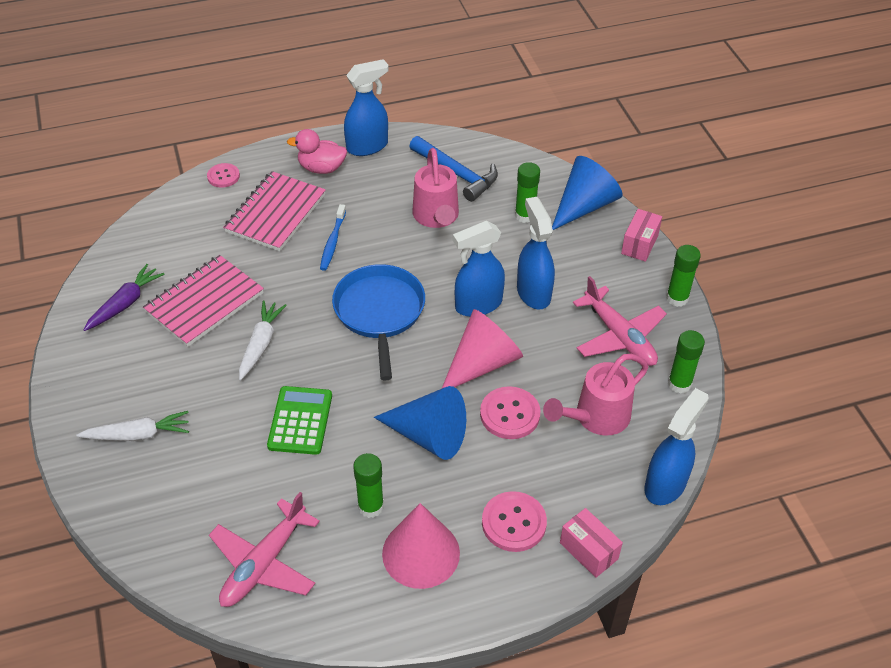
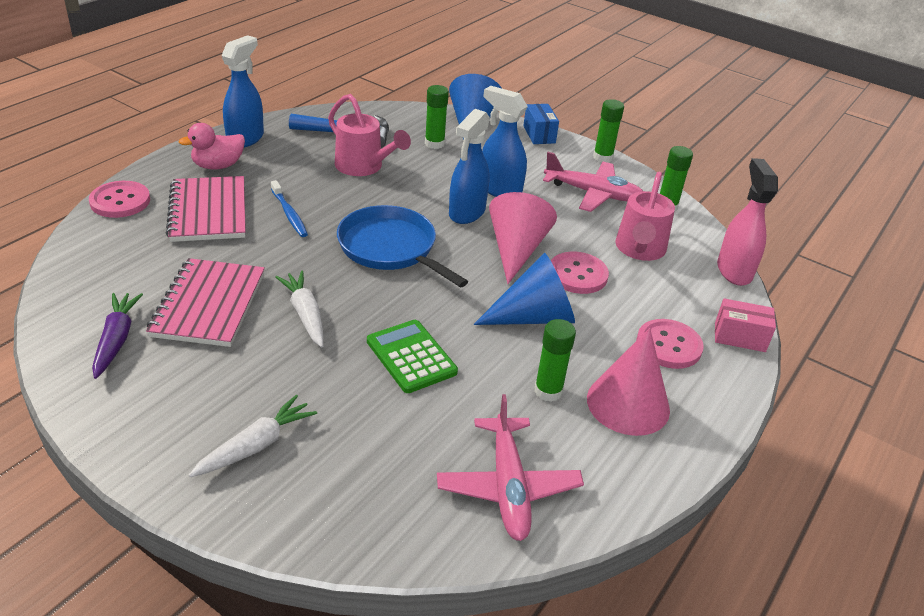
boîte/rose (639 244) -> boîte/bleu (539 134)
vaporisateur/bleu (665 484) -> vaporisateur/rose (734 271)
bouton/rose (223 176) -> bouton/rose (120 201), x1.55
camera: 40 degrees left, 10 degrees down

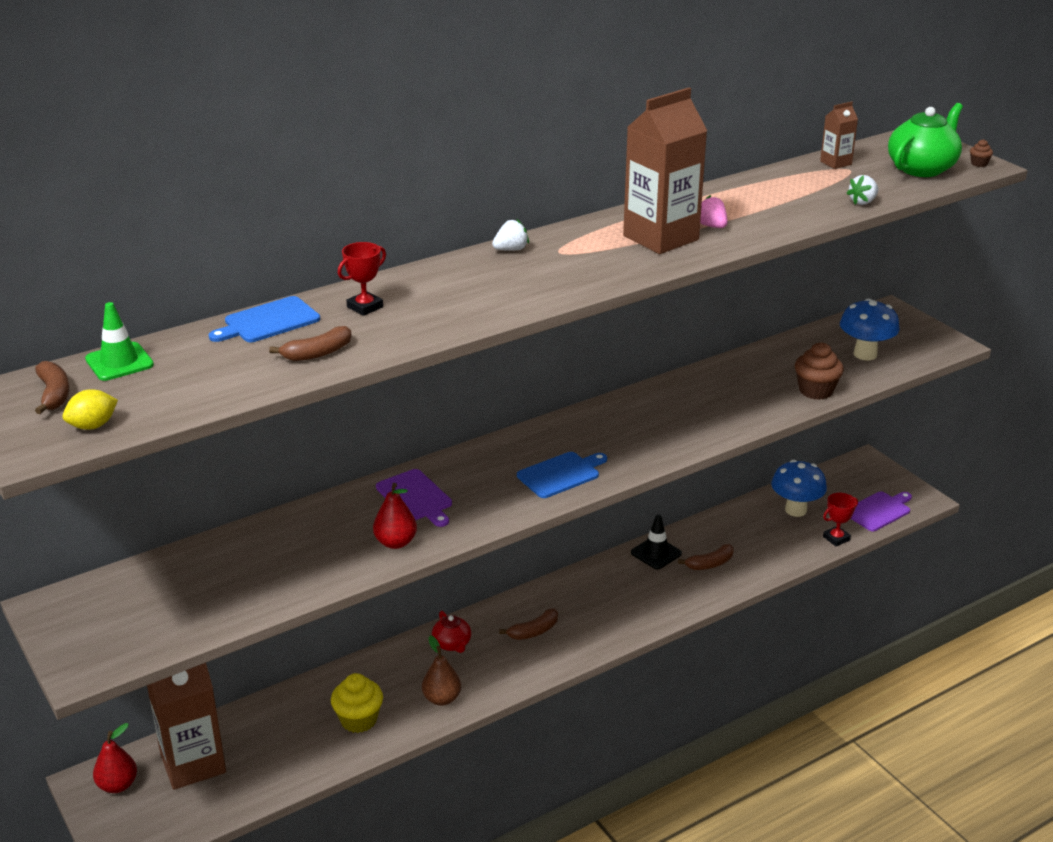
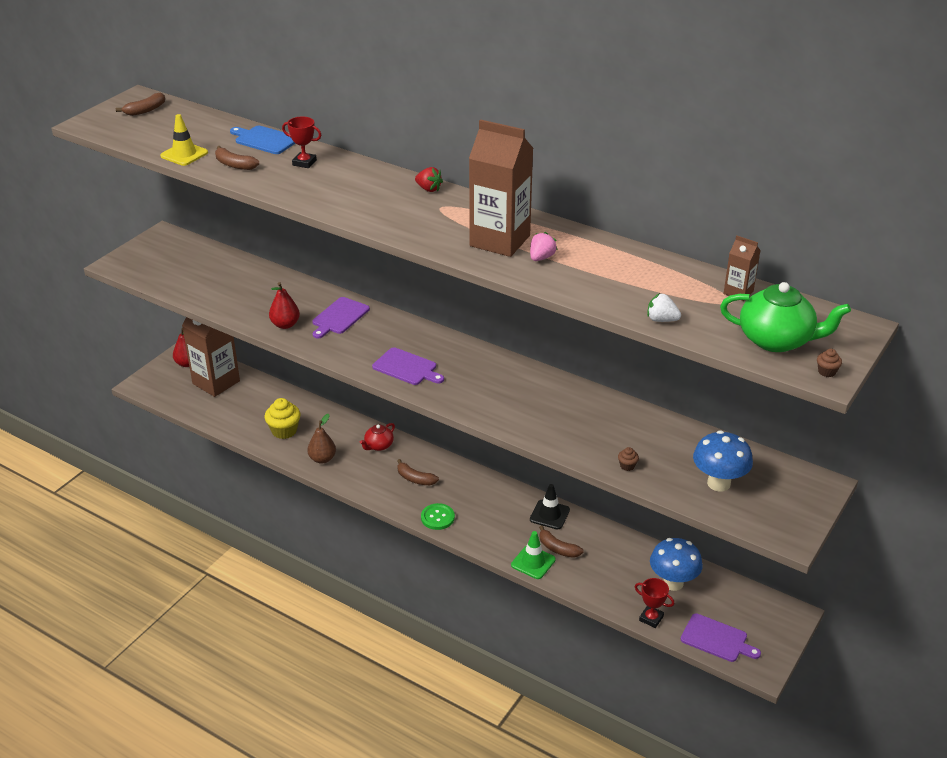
citron/jaune (93 426) -> none
none -> cône de chantier/jaune (184 154)
none -> bouton/vert (437 517)
cône de chantier/vert (119 362) -> cône de chantier/vert (533 562), relocated
fraise/blanc (511 249) -> fraise/rouge (428 189)
planche à découper/bleu (561 474) -> planche à découper/violet (407 367)
muffin/marron (816 391) -> muffin/marron (627 466), x0.46
camera: 65 degrees right, 5 degrees up

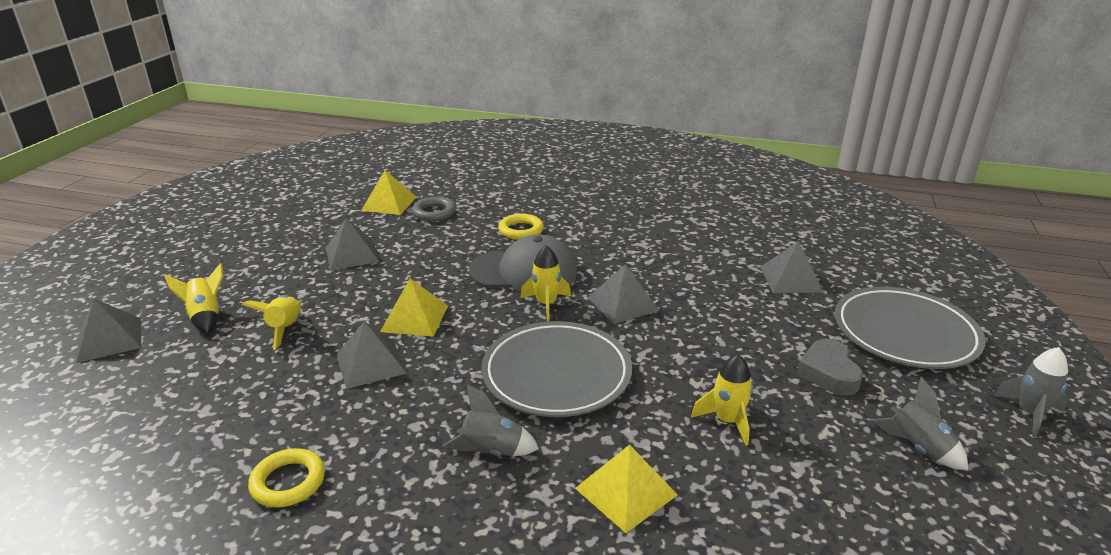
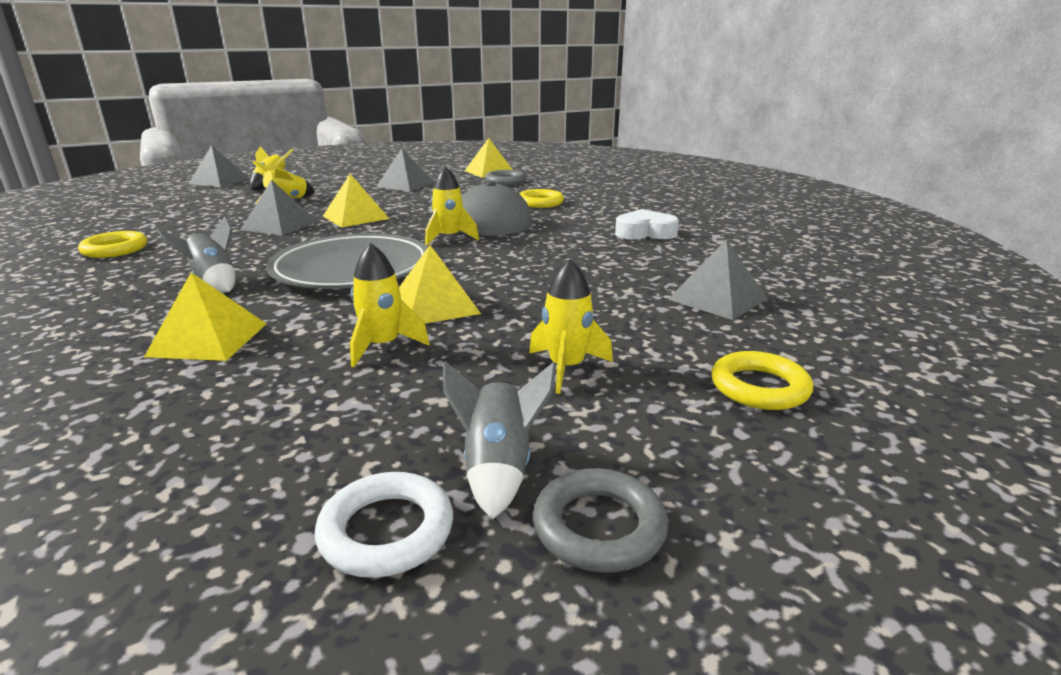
pyramide/gris (623 303) -> none
fusée/gris (1029 414) -> none
none -> anneau/blanc (386 531)
none -> pyramide/jaune (434 306)
none -> anneau/gris (599 527)
none -> cœur/blanc (645 232)
cœur/gris (828 373) -> fusée/jaune (566 368)
assiette/gris (905 333) -> anneau/jaune (759 387)
camera: 45 degrees right, 5 degrees down

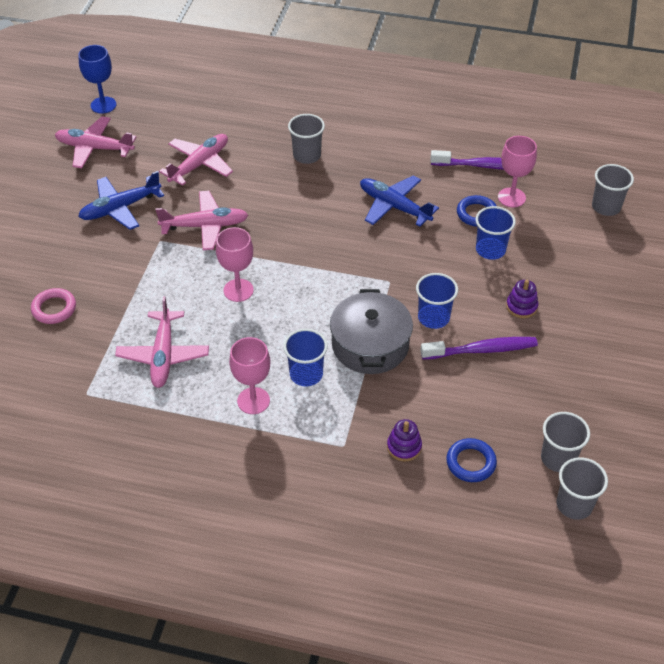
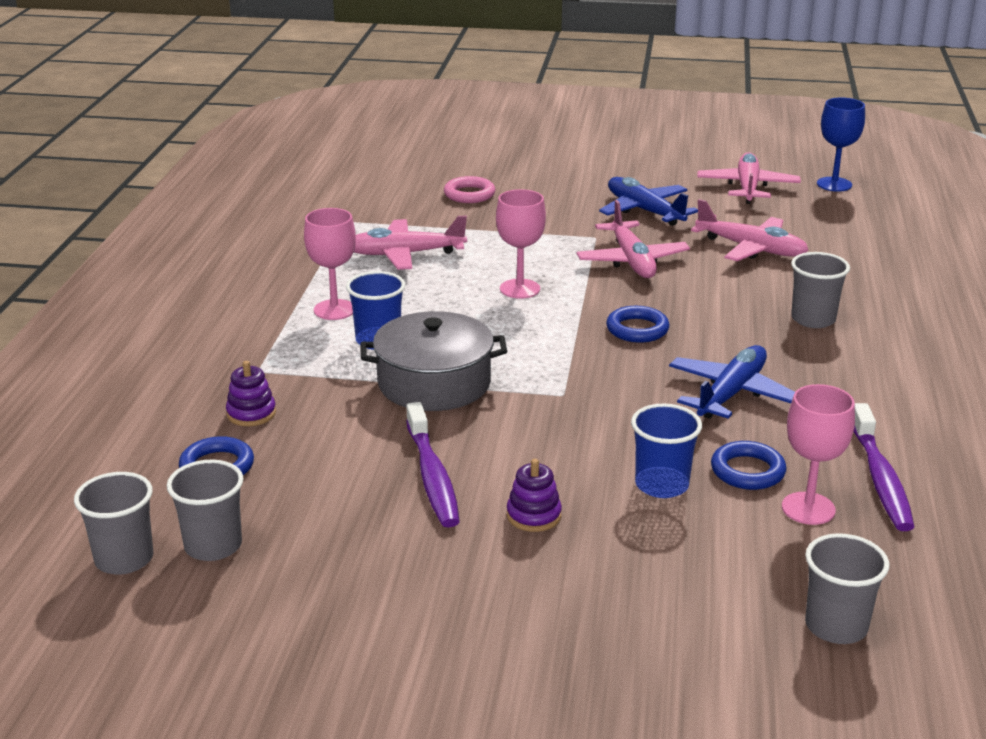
gobelet/bleu (433 318) -> none
none -> anneau/bleu (637 329)
camera: 85 degrees right, 20 degrees down

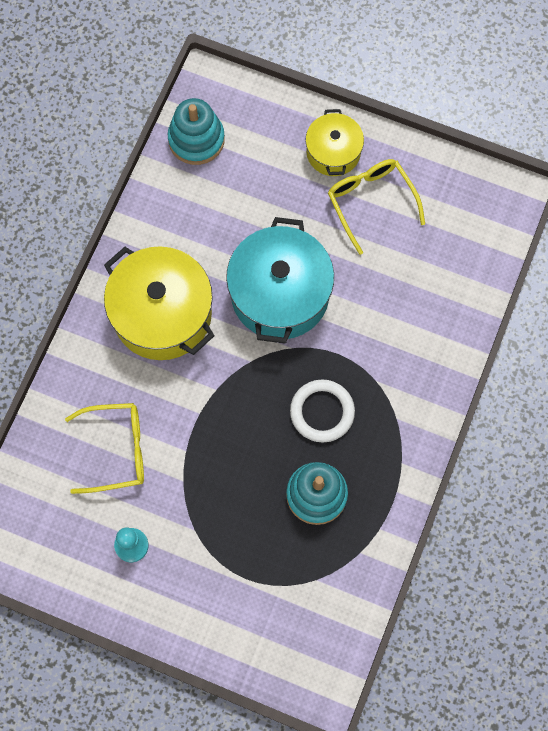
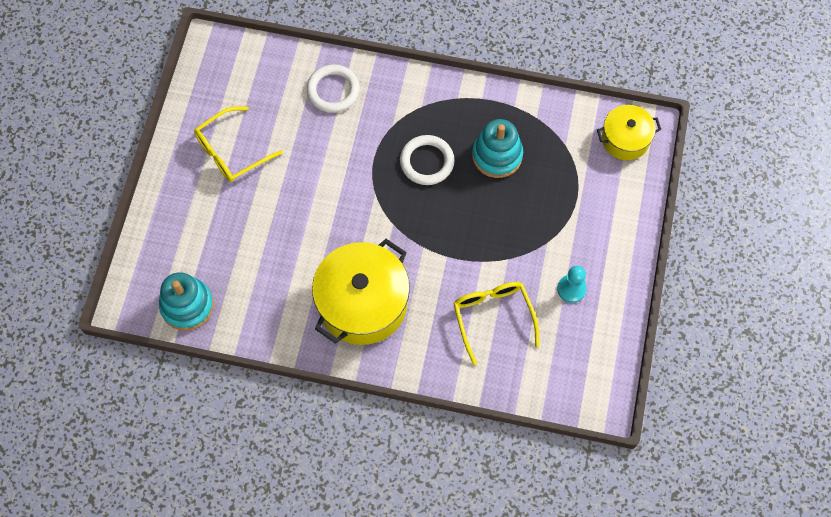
marmite/turquoise (280 294) -> none
none -> anneau/blanc (333 90)
marmite/jaune (333 152) -> marmite/jaune (625 139), relocated
camera: 100 degrees left, 5 degrees down

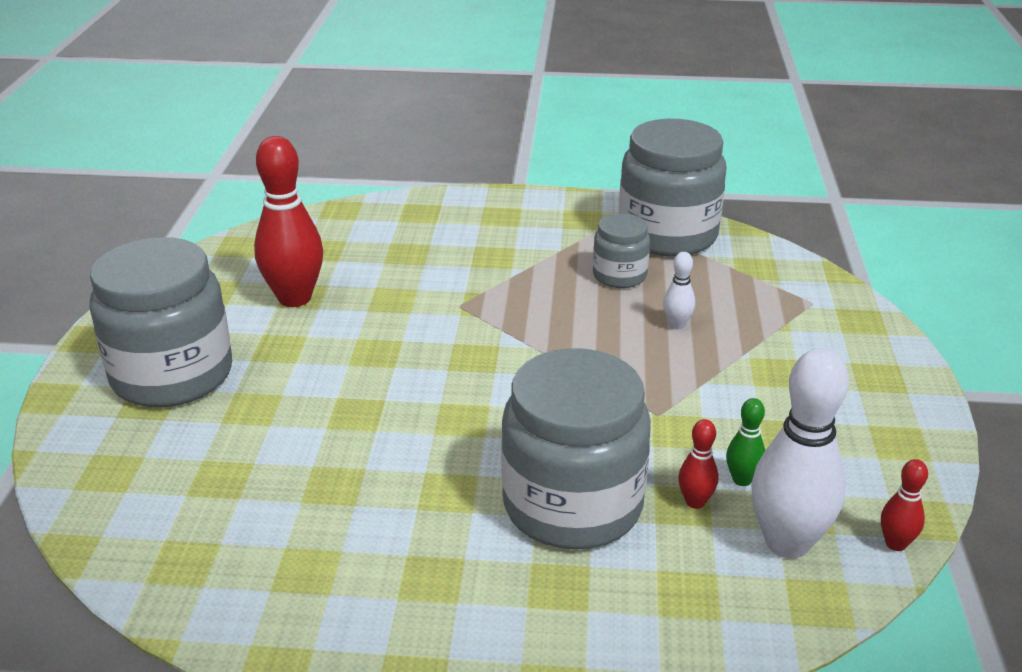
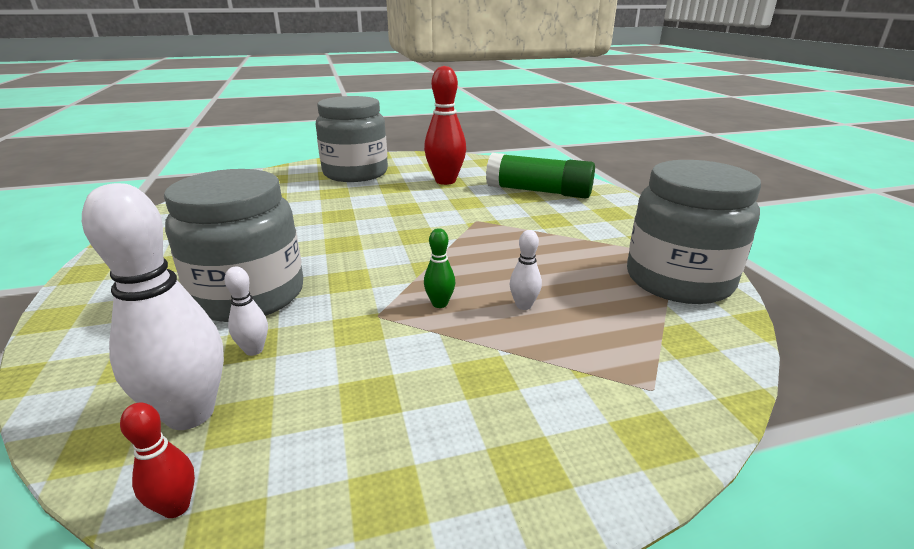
bocal/gris (619 276) -> none
none -> bâton de colle/vert (539 191)
quille/vert (742 480) -> quille/vert (440 304), relocated
quille/rouge (695 502) -> quille/blanc (254 350)
camera: 70 degrees right, 5 degrees down

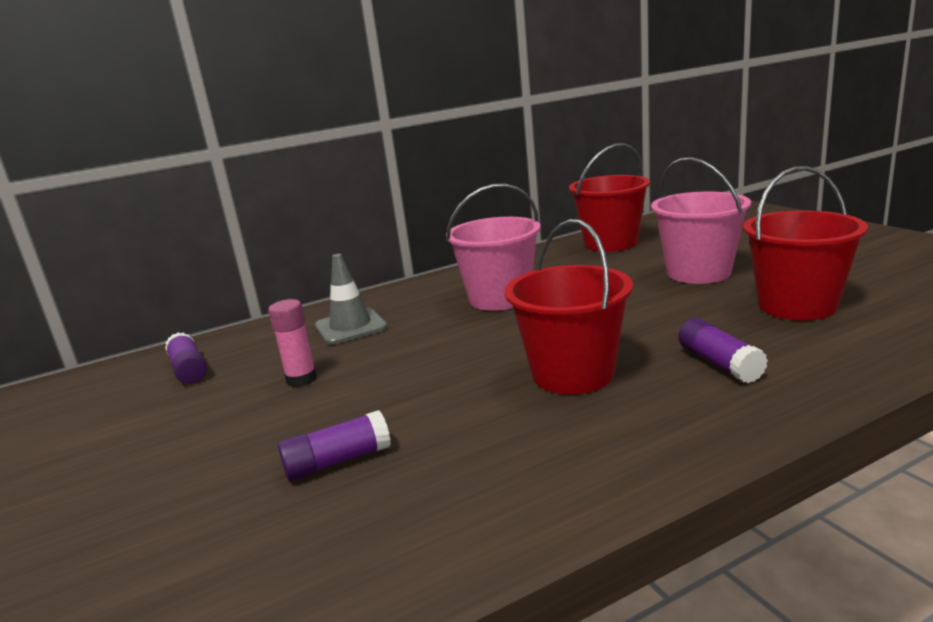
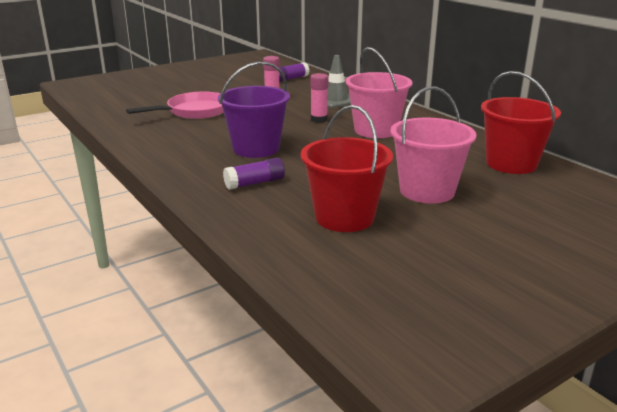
none -> bâton de colle/rose (319 119)
bâton de colle/violet (338 461) -> poêle/rose (194 111)
seau/rouge (572 374) -> seau/violet (256 148)
camera: 80 degrees right, 5 degrees up

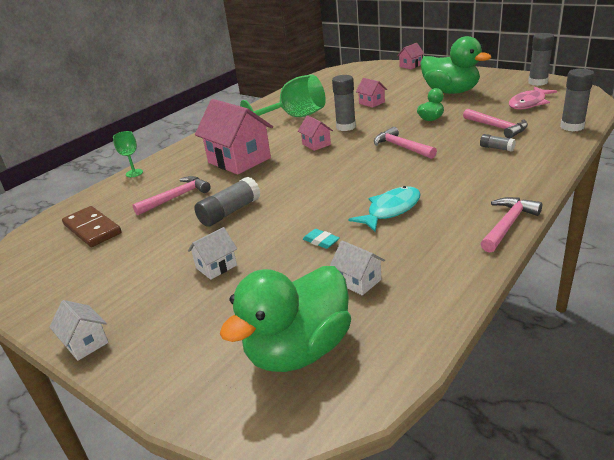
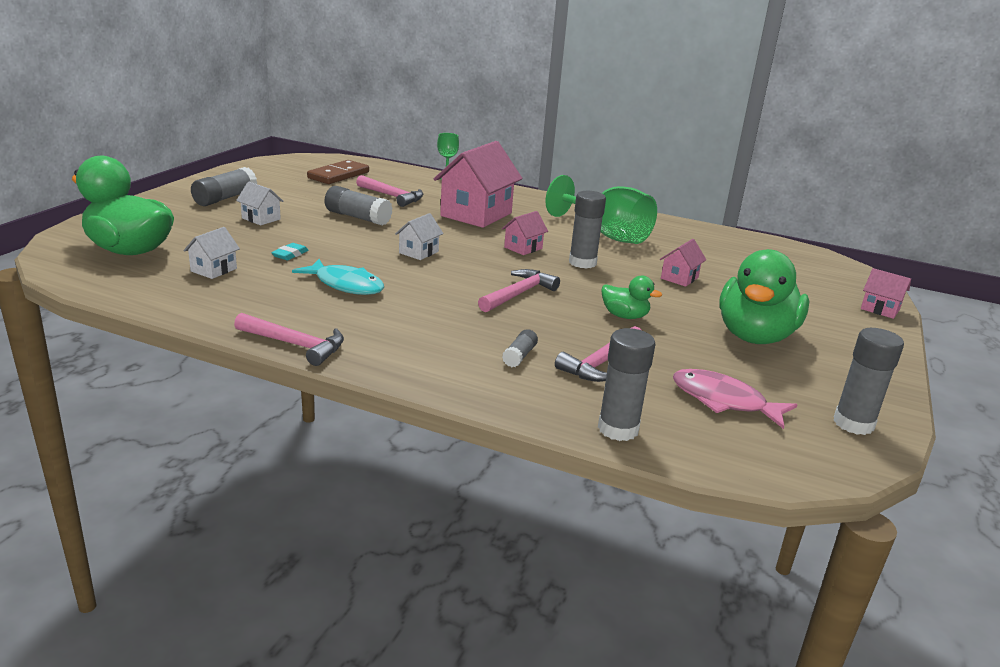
none -> bâton de colle/gris (225 198)
maison/blanc (85 343) -> maison/blanc (418 252), relocated
camera: 70 degrees right, 5 degrees down

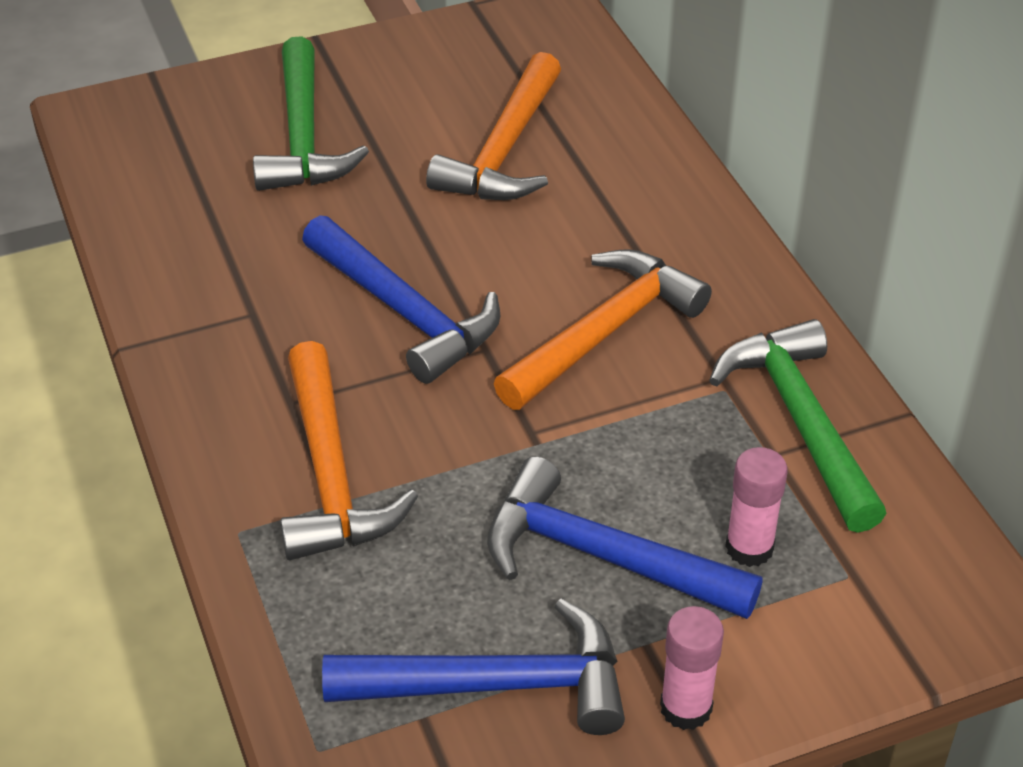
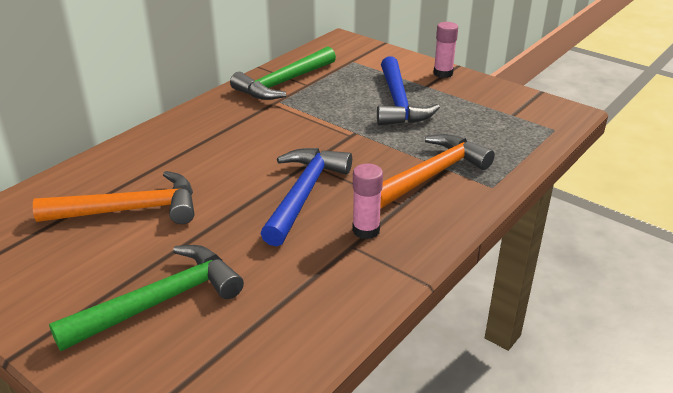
marteau/bleu (495 685) -> none
marteau/orange (604 332) -> none
bâton de colle/rose (749 548) -> bâton de colle/rose (366 230), relocated
camera: 120 degrees left, 10 degrees down

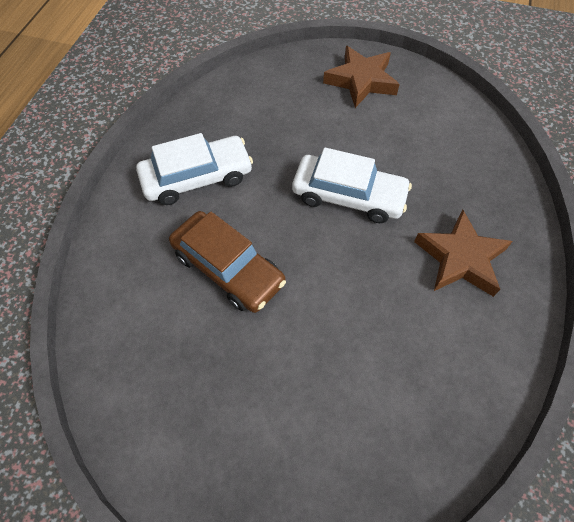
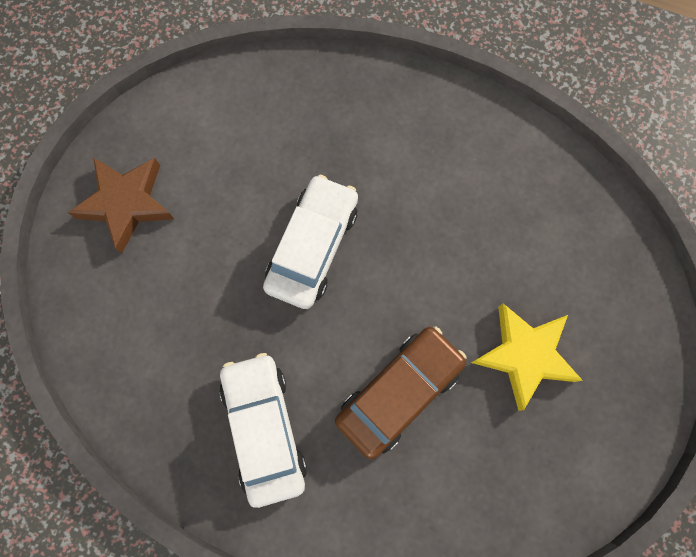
étoile/marron (460 258) -> none
none -> étoile/jaune (525 355)
camera: 85 degrees left, 15 degrees up

